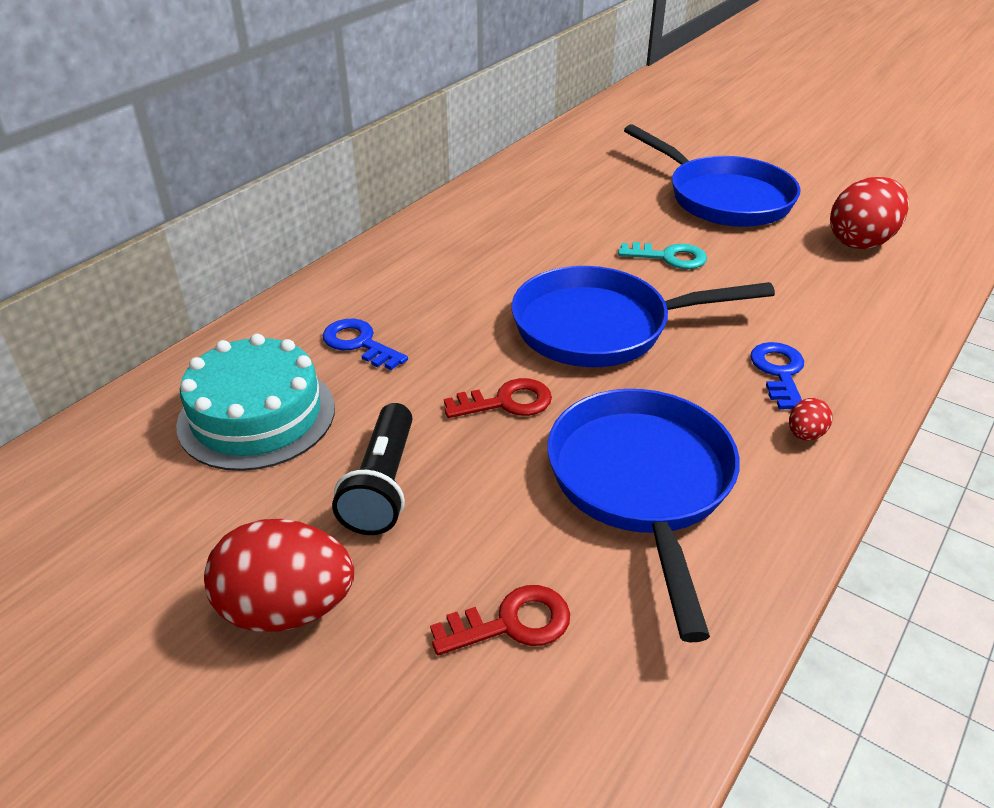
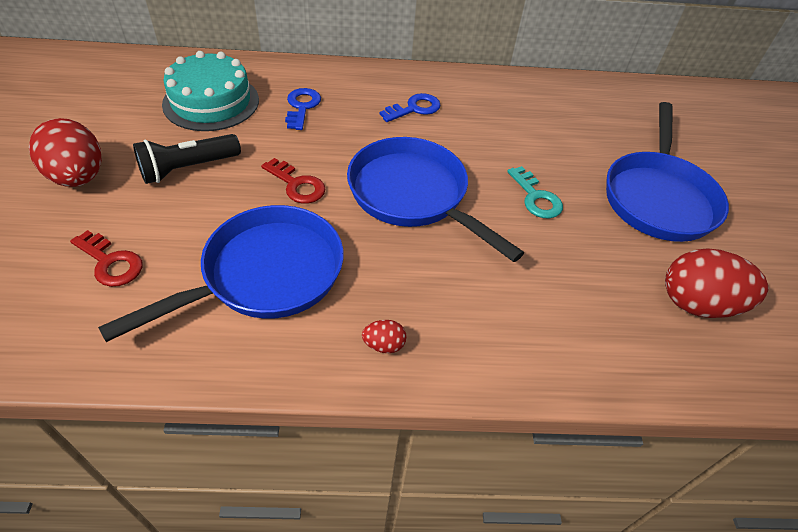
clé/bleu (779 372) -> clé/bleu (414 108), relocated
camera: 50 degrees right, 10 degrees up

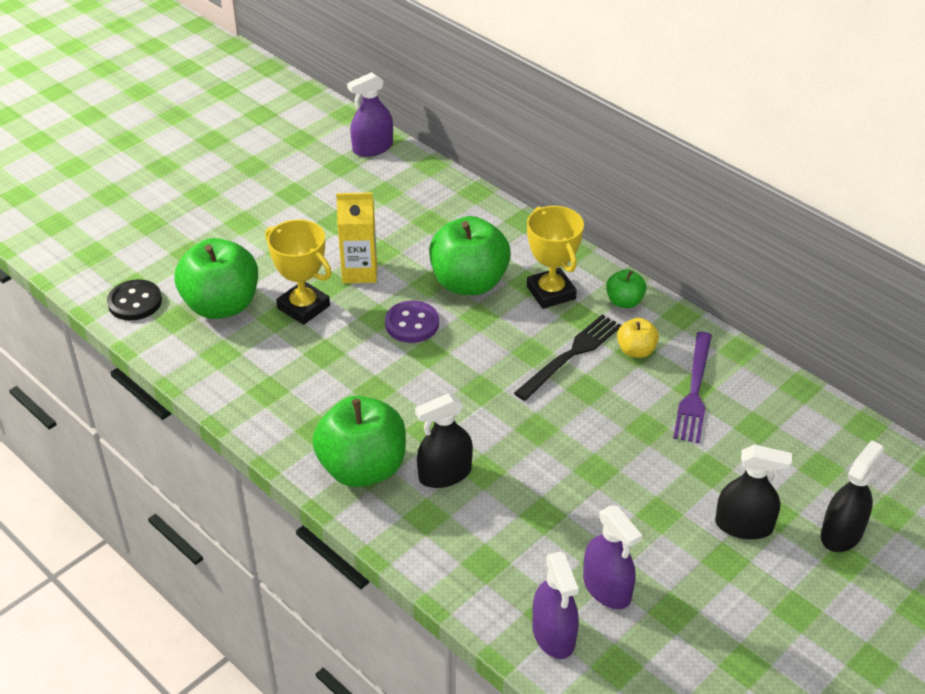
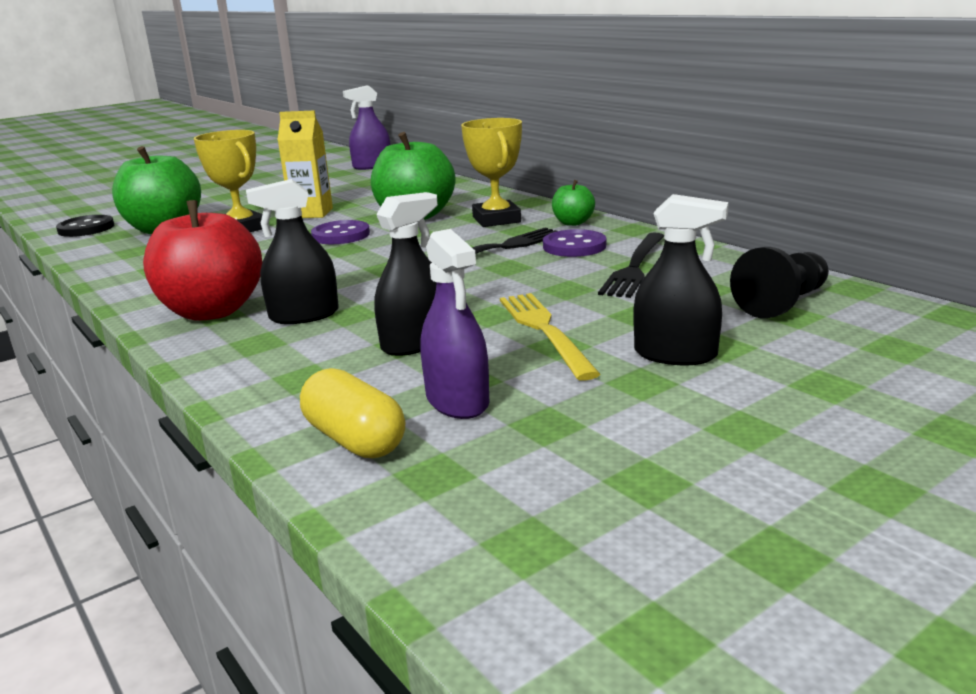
none -> fourchette/jaune (544 331)
none -> pion/noir (782 303)
vaporisateur/noir (841 533) -> vaporisateur/noir (414 343), relocated
vaporisateur/violet (553 634) -> gélule/jaune (355 440)
pomme/jaune (636 351) -> bouton/violet (574 246)
pomme/vert (362 468) -> pomme/rouge (212 311)
fourchette/violet (694 391) -> fourchette/noir (634 267)
camera: 10 degrees right, 20 degrees down

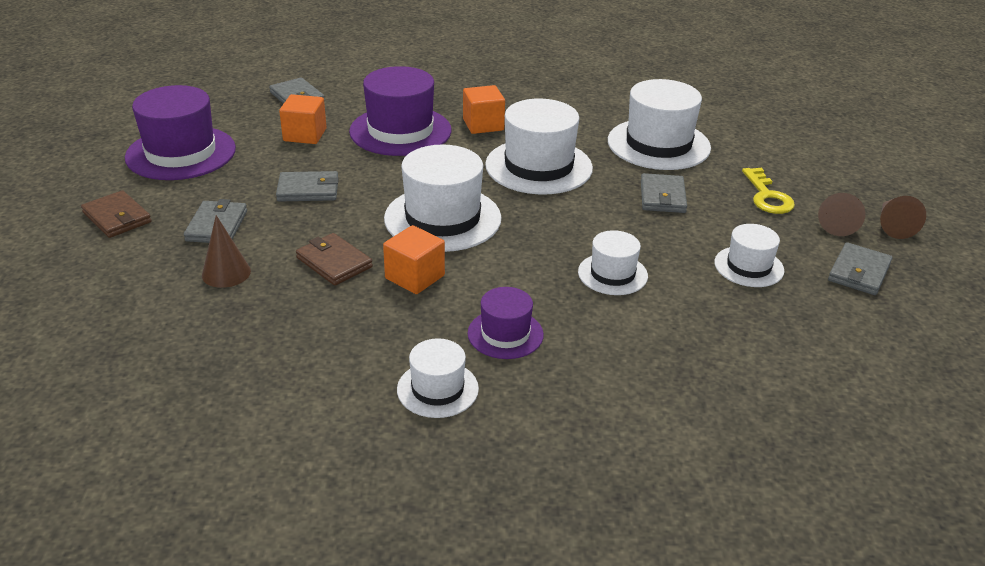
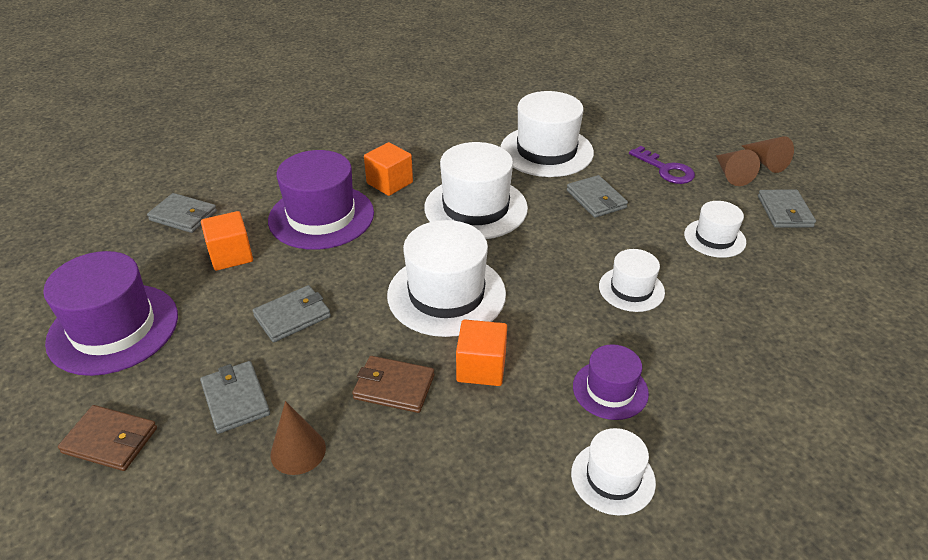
clé/jaune (767 196) -> clé/violet (666 169)
camera: 30 degrees left, 5 degrees up

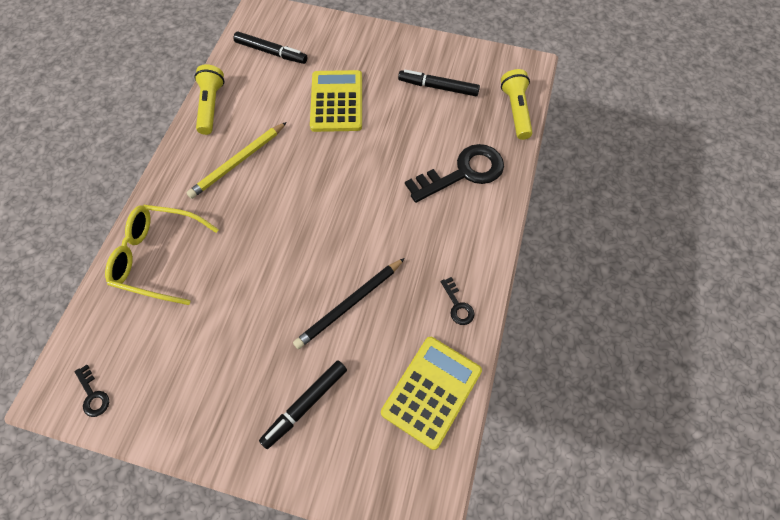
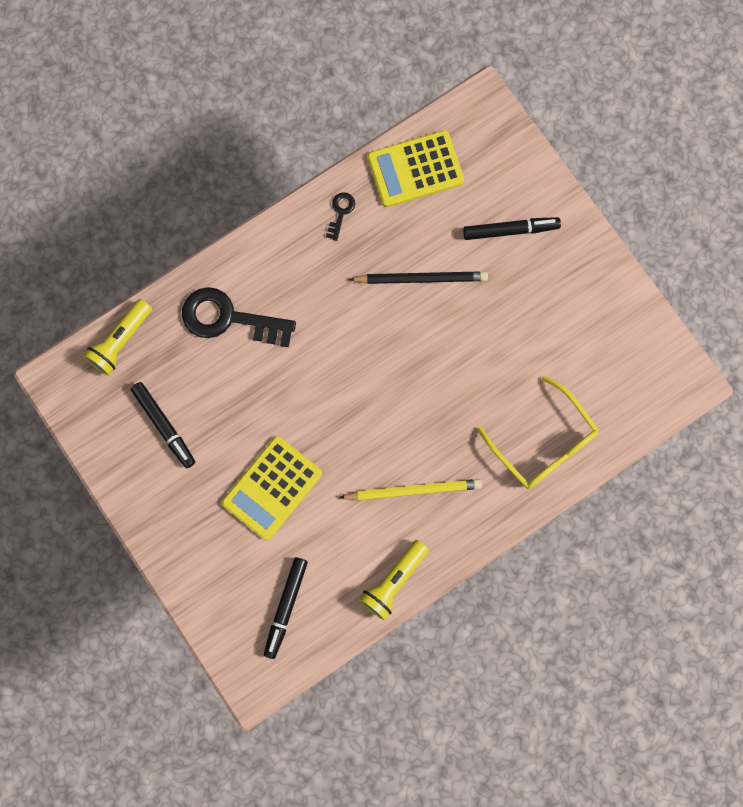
clé/noir (93 395) -> none
feutre/noir (271 52) -> feutre/noir (285 607), 135 degrees counterclockwise
camera: 140 degrees left, 15 degrees up

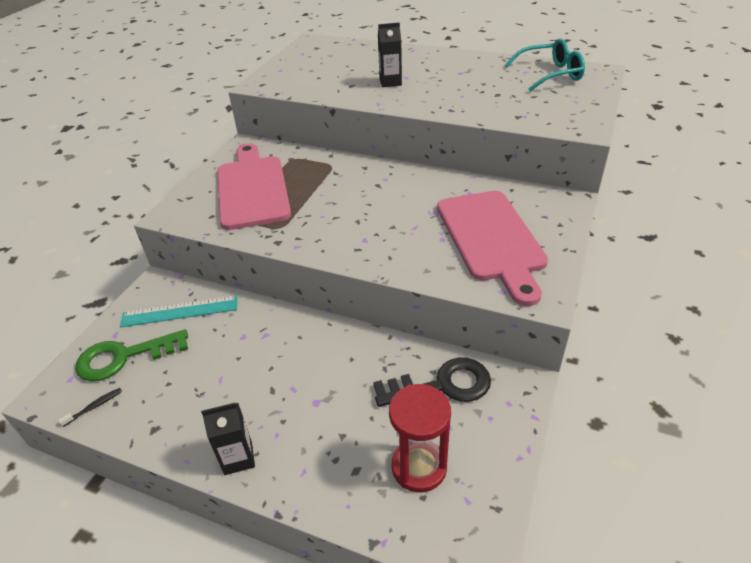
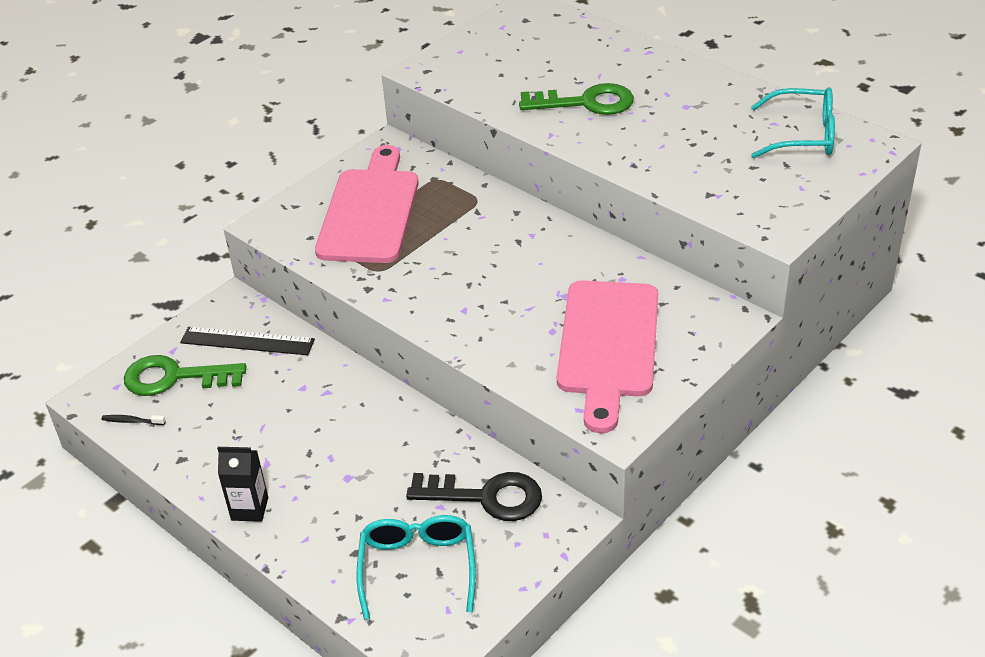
brique de lait/noir (390 82) -> clé/vert (586 103)
sablier/rouge (419 467) -> lunettes/turquoise (418 567)
règle/turquoise (180 311) -> règle/noir (247 341)
brosse à dents/noir (94 406) -> brosse à dents/noir (132 421), 150 degrees counterclockwise
camera: 20 degrees right, 0 degrees up

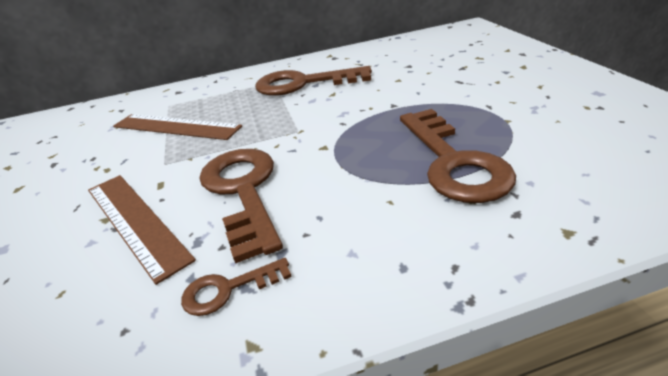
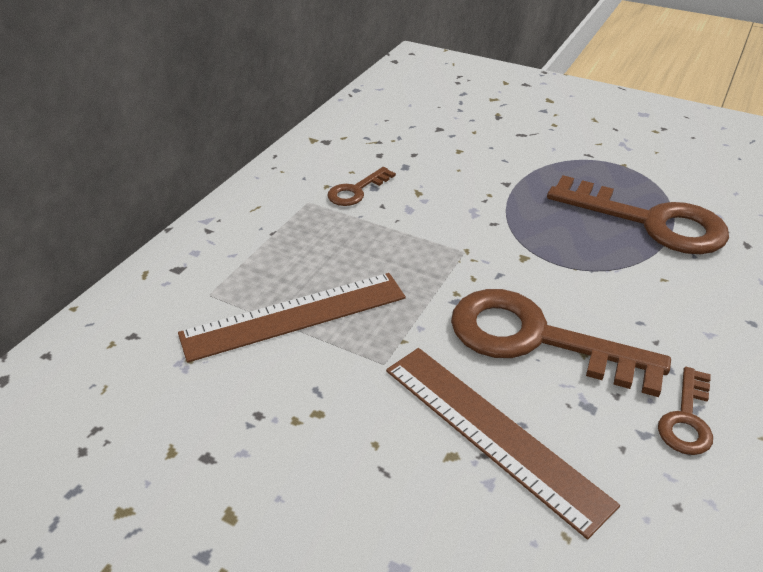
règle/marron (135 221) -> règle/marron (492 433), 45 degrees clockwise
clé/marron (304 83) -> clé/marron (356 190), x0.48
camera: 50 degrees left, 5 degrees up

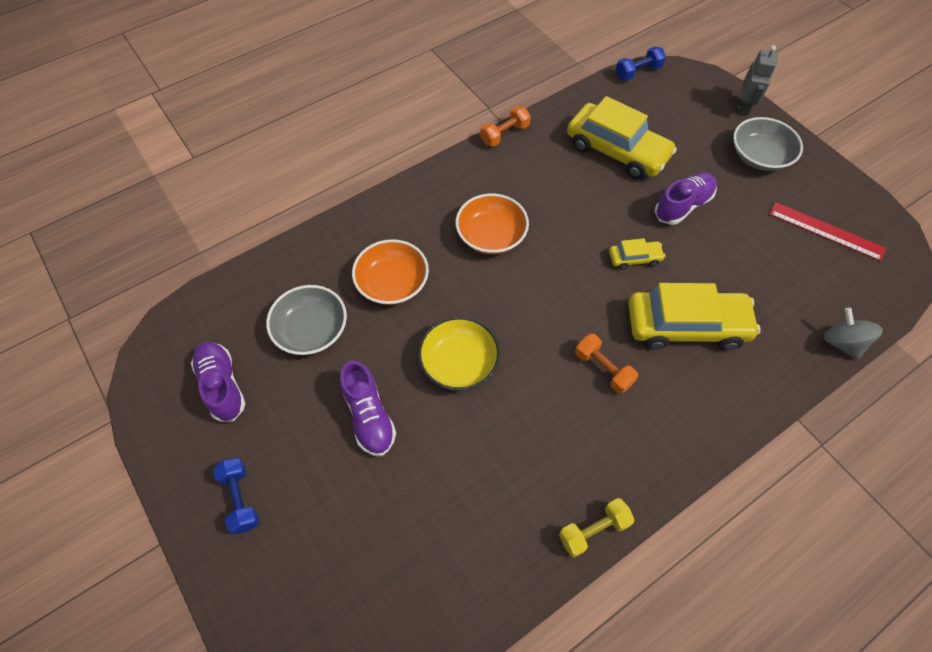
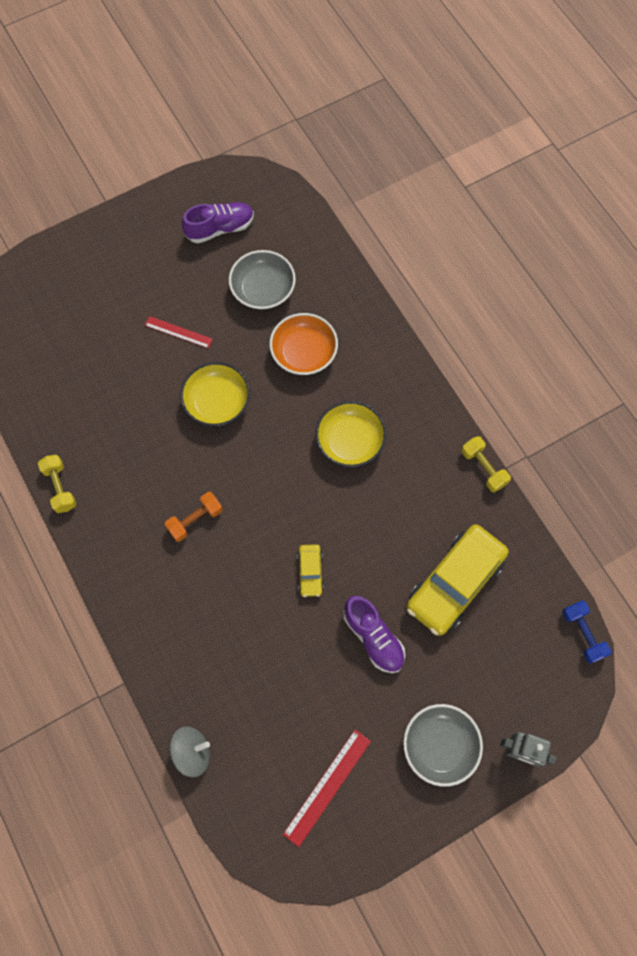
haltère/bleu (240 499) -> none
voiture/jaune (686 326) -> none
chaussure/violet (369 416) -> règle/rouge (178 332)
bol/orange (491 235) -> bol/jaune (350 441)
haltère/orange (504 134) -> haltère/jaune (483 468)
camera: 95 degrees right, 10 degrees up

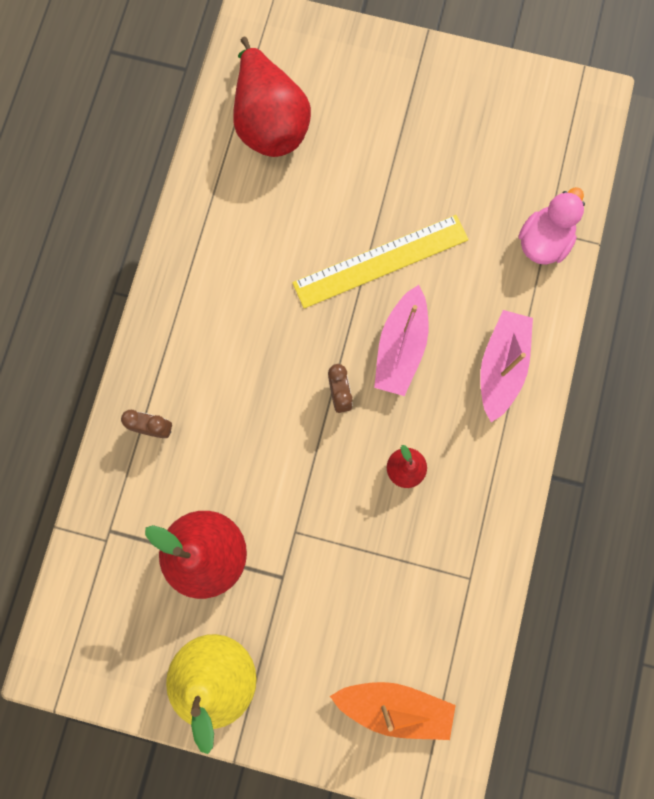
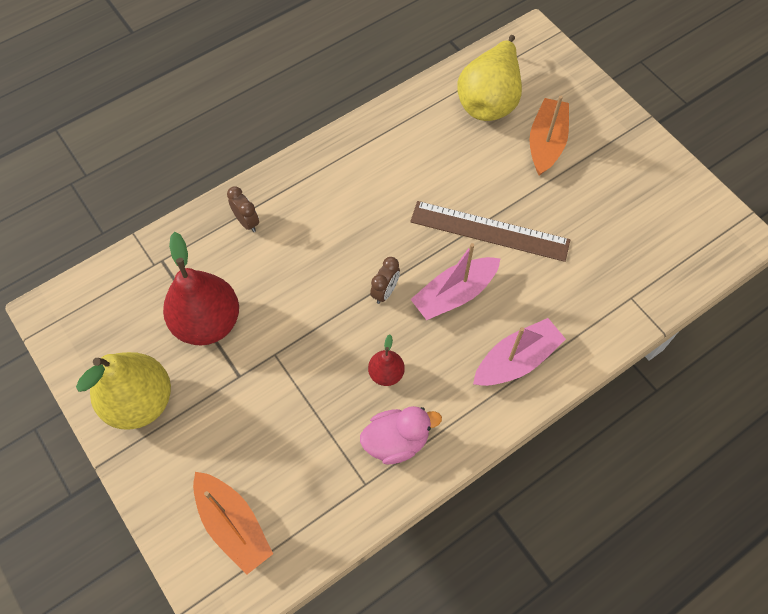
none -> bateau/orange (546 143)
canard/rose (543 242) -> canard/rose (396 441), relocated
poire/rouge (270 123) -> poire/jaune (489 100)
règle/jaune (380 261) -> règle/marron (489 231)
camera: 40 degrees right, 15 degrees down

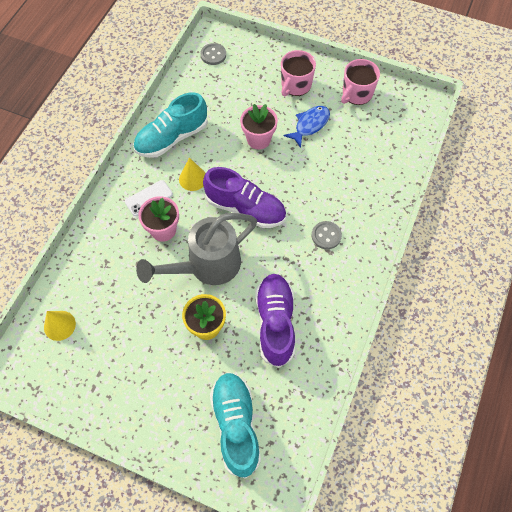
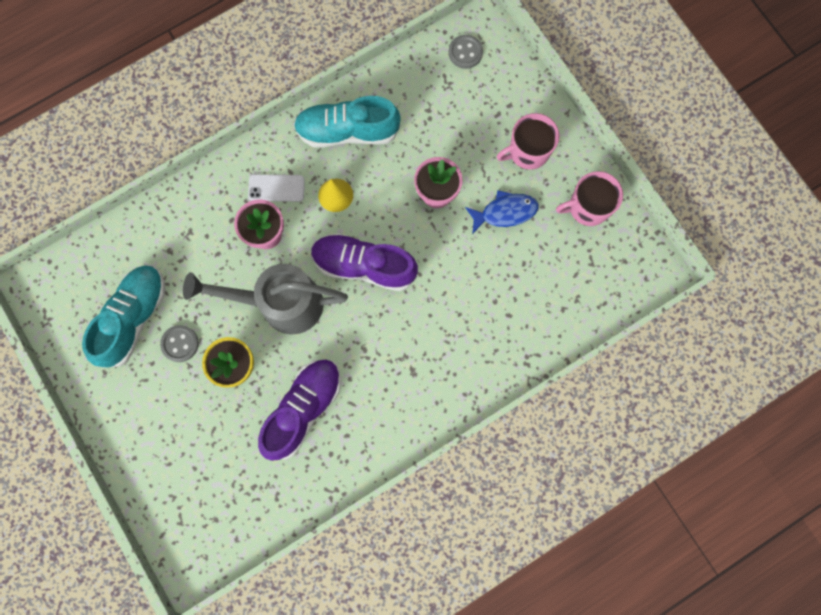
cône/jaune (59 325) -> none
chaussure/turquoise (236 425) -> chaussure/turquoise (134 318), relocated
bouton/gris (326 236) -> bouton/gris (180 344), relocated
chaussure/violet (245 208) -> chaussure/violet (364 265), 135 degrees clockwise
camera: 35 degrees right, 15 degrees up

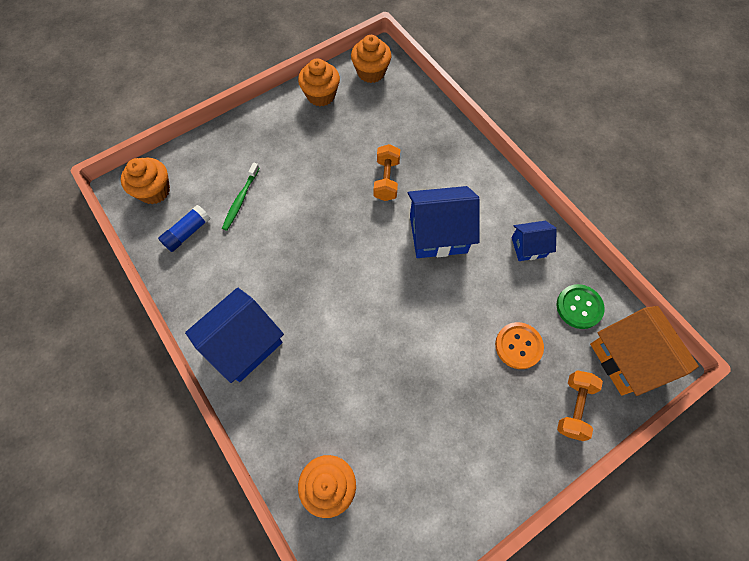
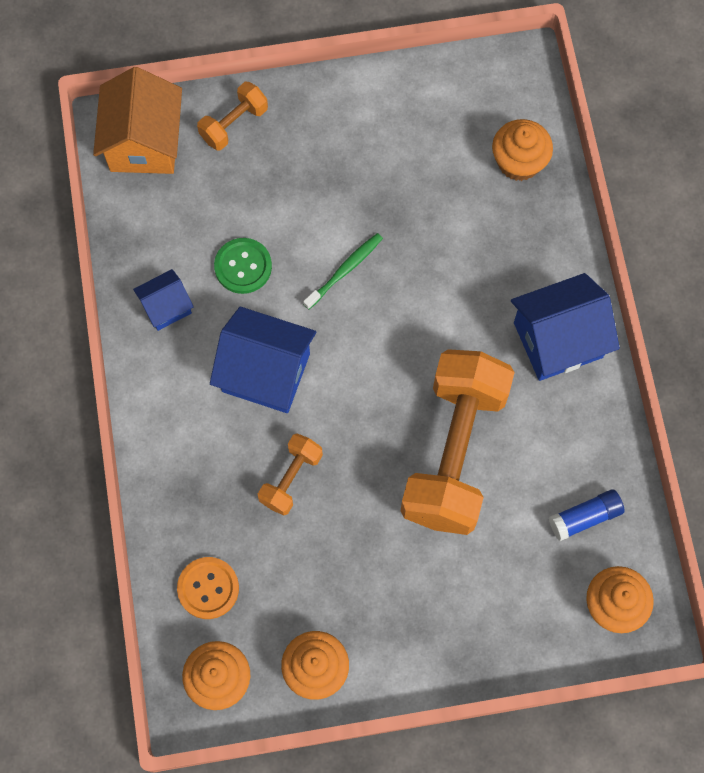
none -> haltère/orange (454 452)
brosse à dents/vert (240 200) -> brosse à dents/vert (345 270), relocated
bouton/orange (518 346) -> bouton/orange (208 588), relocated
bouton/vert (579 307) -> bouton/vert (243 266), relocated
maison/bleu (528 247) -> maison/bleu (166 307), 45 degrees counterclockwise
camera: 155 degrees left, 5 degrees up

